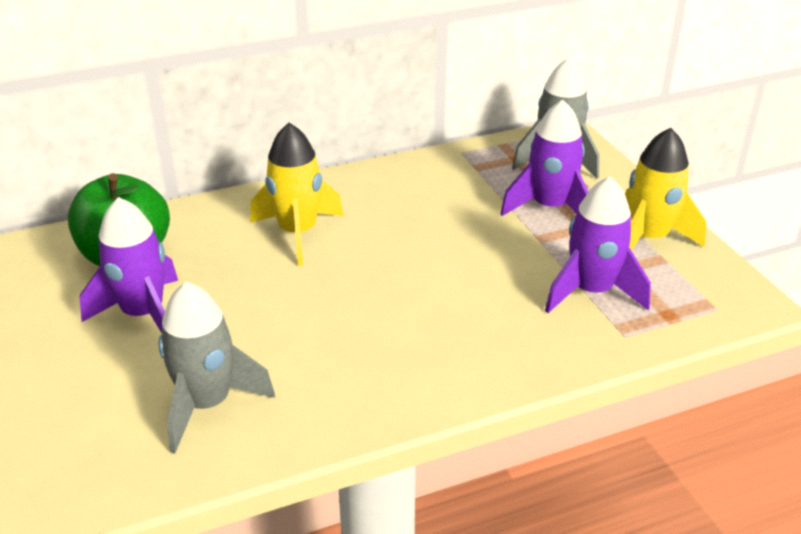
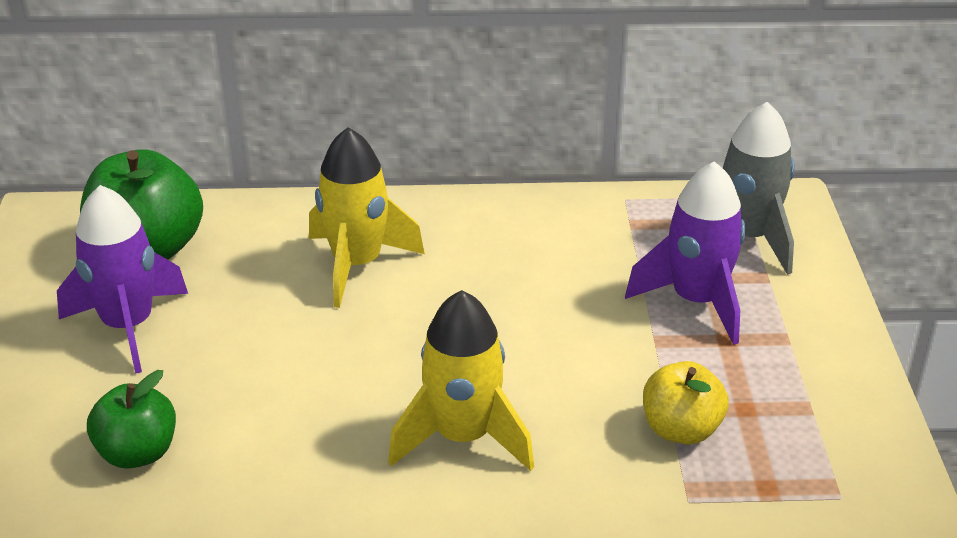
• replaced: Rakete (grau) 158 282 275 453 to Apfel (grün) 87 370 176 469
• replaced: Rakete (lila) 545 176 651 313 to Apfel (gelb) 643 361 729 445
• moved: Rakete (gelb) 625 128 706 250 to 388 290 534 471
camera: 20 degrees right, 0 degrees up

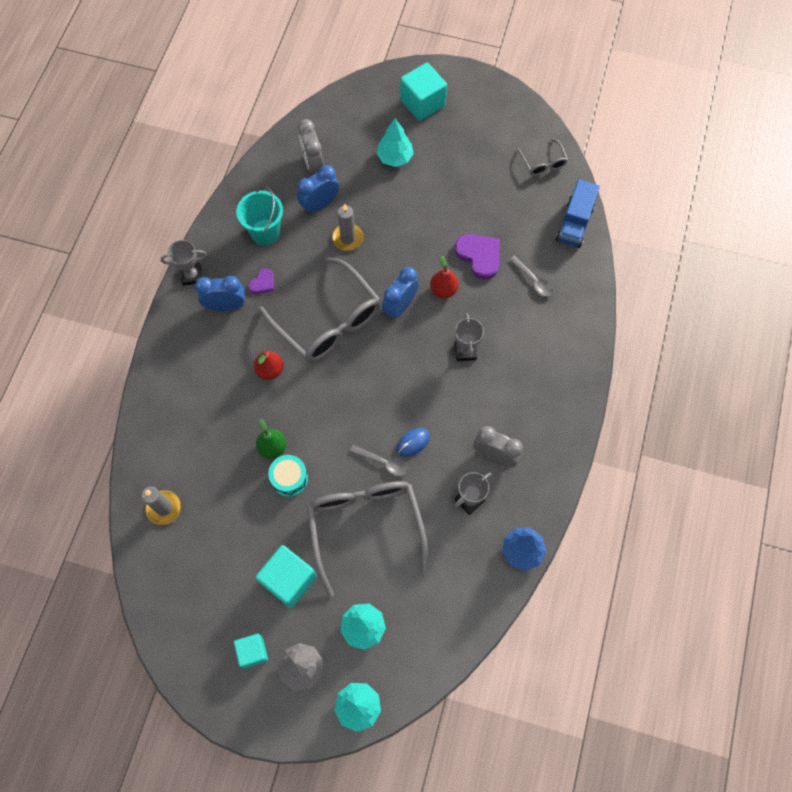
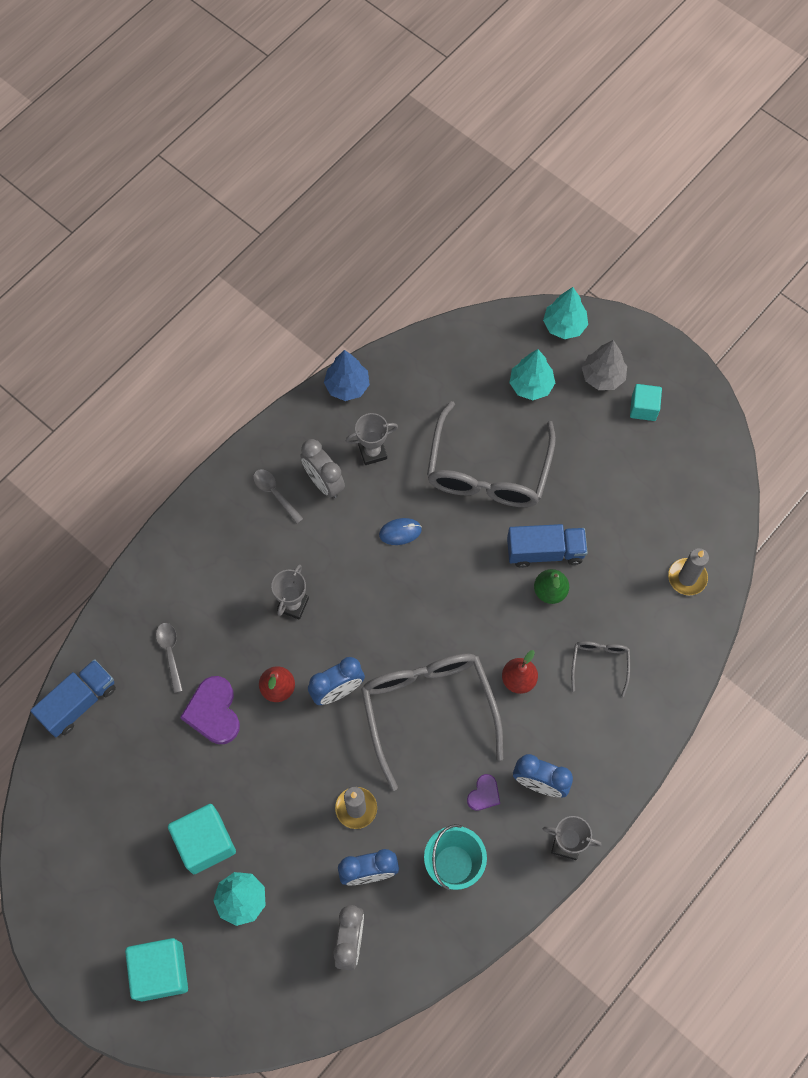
• turned: Herz (lila) 249 268 274 294 = 467 774 500 811 150 degrees clockwise
• moved: Kubus (türkis) 256 545 317 608 to 168 804 236 874
• replaced: Trommel (türkis) 268 455 308 497 to Lastwagen (blau) 507 524 588 568
• moved: Löffel (grau) 350 445 409 476 to 253 469 304 524
• moved: Brille (grau) 517 138 568 176 to 571 641 630 697
camera: 155 degrees left, 0 degrees up

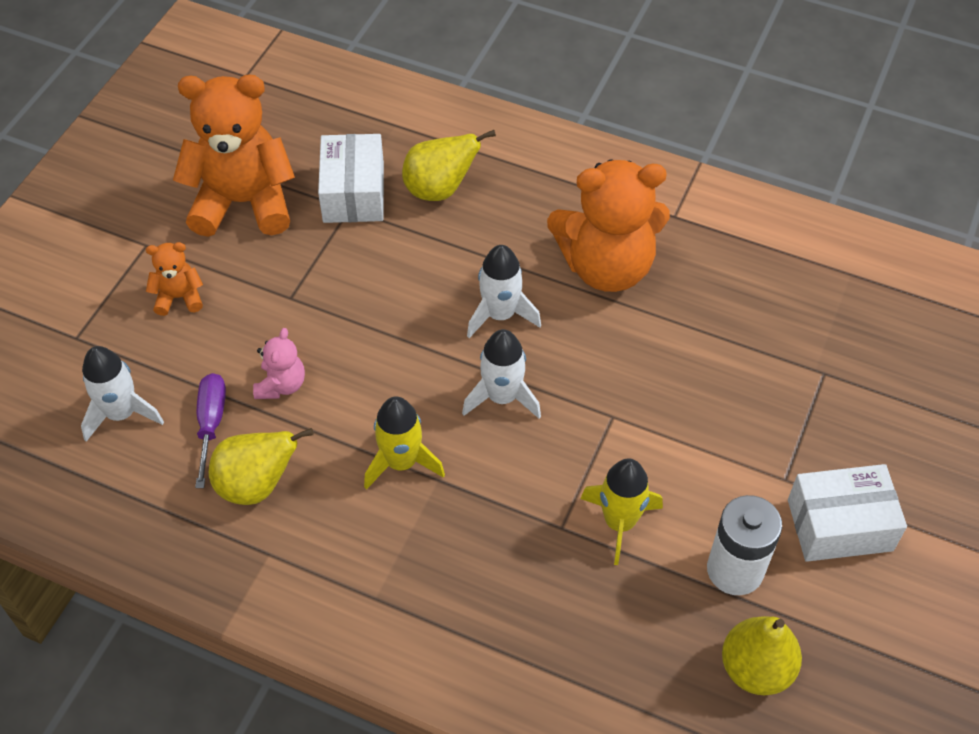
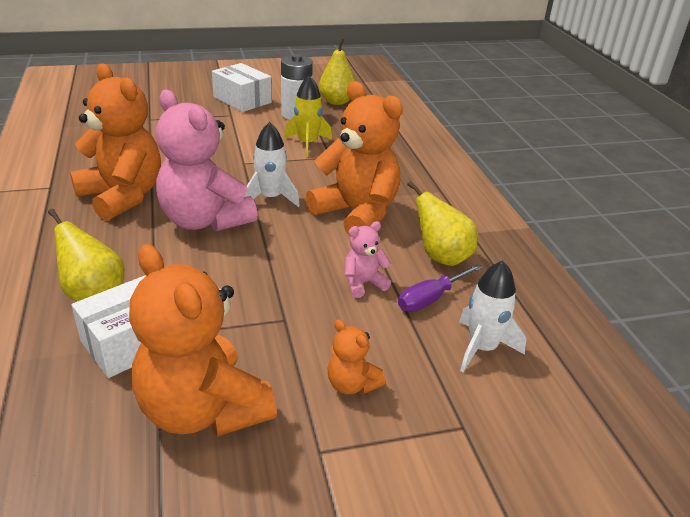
• replaced: Rakete (gelb) 364 396 445 490 to Teddybär (orange) 306 81 403 237
• replaced: Rakete (weiß) 467 245 541 338 to Teddybär (rosa) 156 90 258 232
camera: 130 degrees left, 20 degrees down

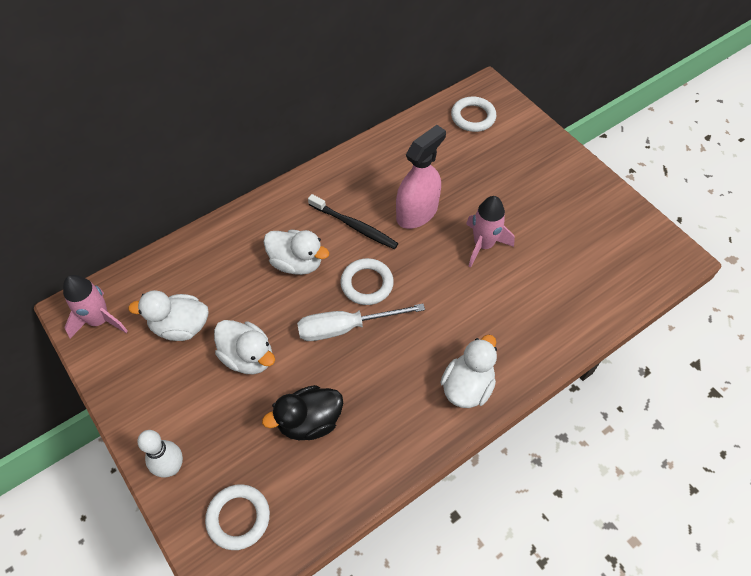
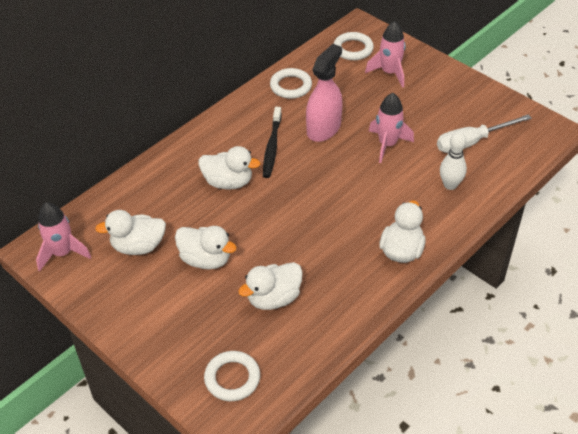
• moved: Bowlingkegel (weiß) 137 430 183 477 to 440 131 467 190
• recoloured: Ente (schwarz) 262 385 343 440 to Ente (weiß) 238 262 303 310
• moved: Schraubenzieher (weiß) 297 304 425 341 to 437 114 532 153
• turned: Zahnbürste (schwarz) 308 194 399 249 = 263 107 282 178 75 degrees clockwise
• moved: Ring (weiß) 340 258 394 305 to 270 68 312 99
• added: Rakete (rosa) 365 21 406 88
camera: 10 degrees left, 10 degrees down

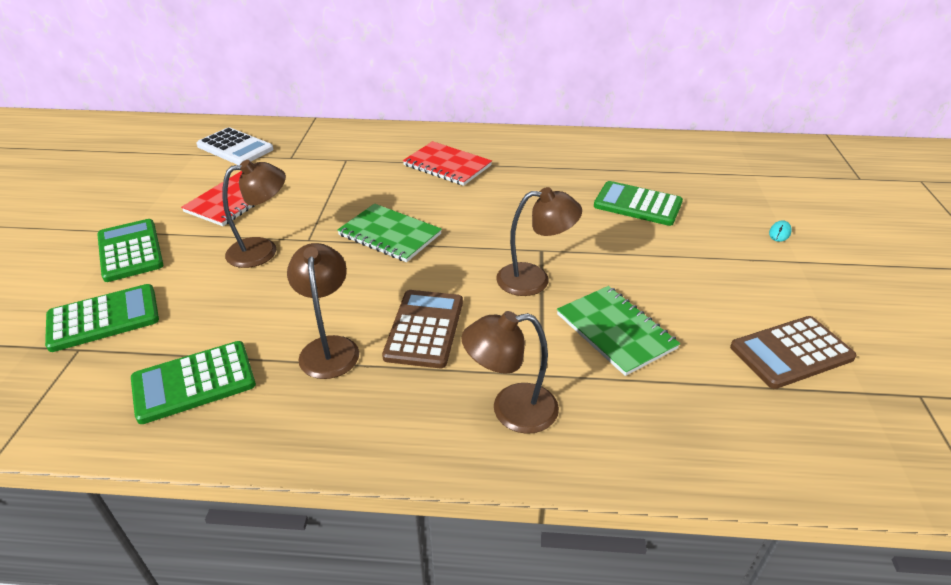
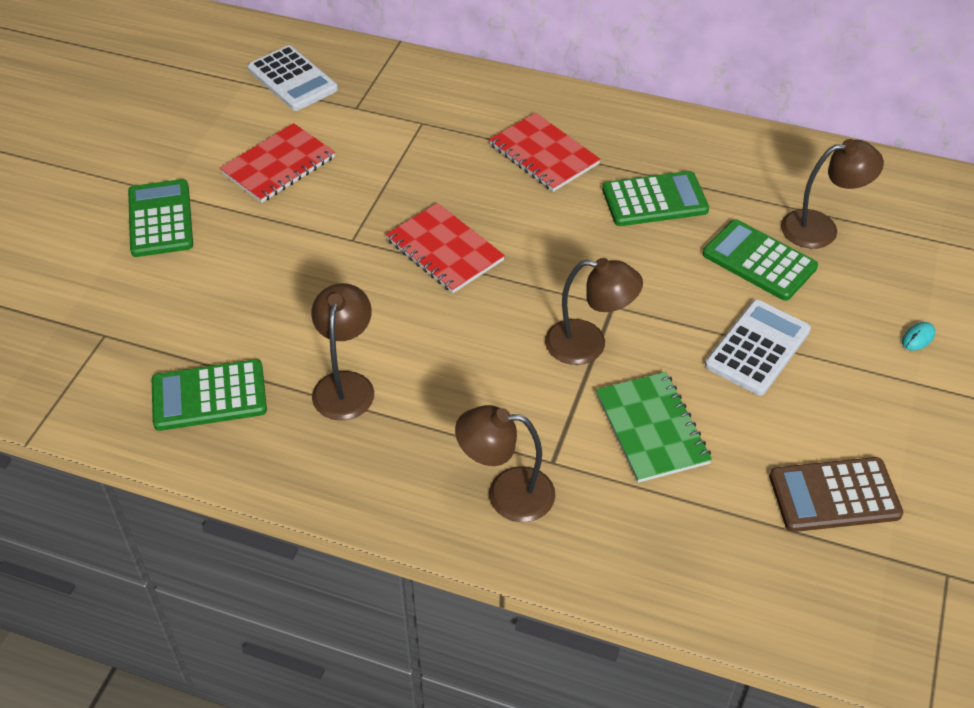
• moved: Taschenrechner (grün) 45 284 159 352 to 602 171 709 226
• moved: Lampe (braun) 222 160 286 268 to 781 139 884 249
• recoloured: Notizbuch (grün) 337 204 442 262 to Notizbuch (rot) 386 203 505 293
• removed: Taschenrechner (braun) 382 290 463 368
• added: Taschenrechner (weiß) 705 300 811 396
camera: 15 degrees right, 10 degrees up

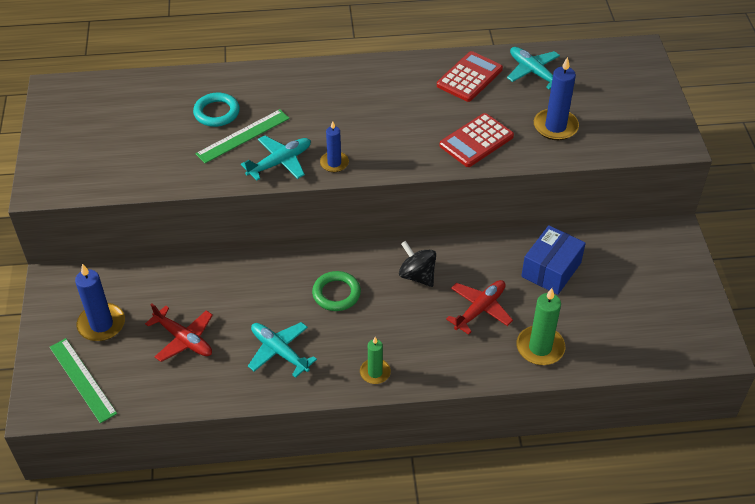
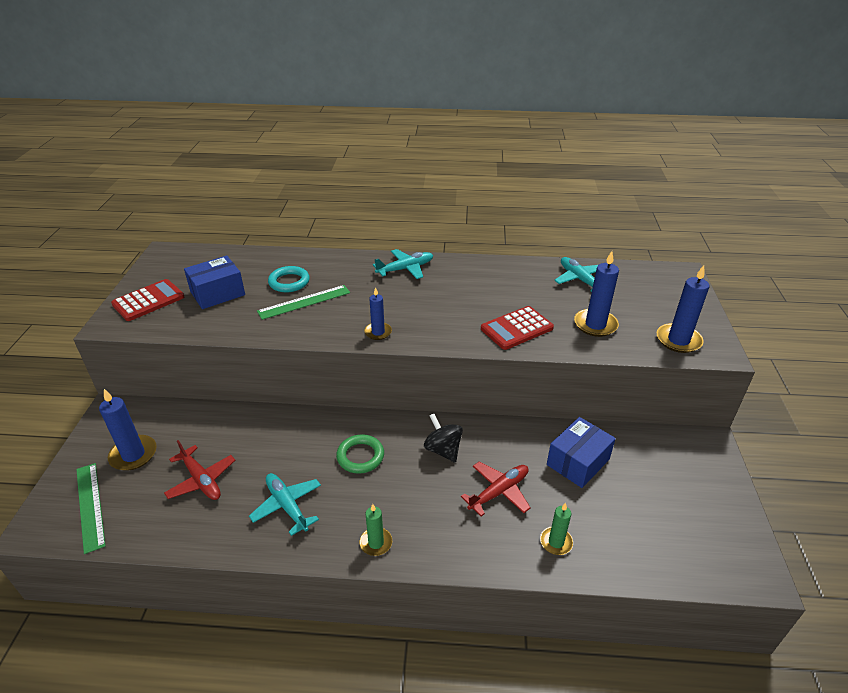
• moved: Flugzeug (türkis) 241 135 311 181 to 373 249 433 279
• moved: Taschenrechner (rot) 437 51 503 102 to 111 279 184 321
• resized: Kerze (grün) 516 288 565 365 = 540 503 573 555 x0.63
• added: Schachtel (blau) 184 255 245 309
• added: Kerze (blau) 657 265 709 353
camera: 10 degrees right, 10 degrees down

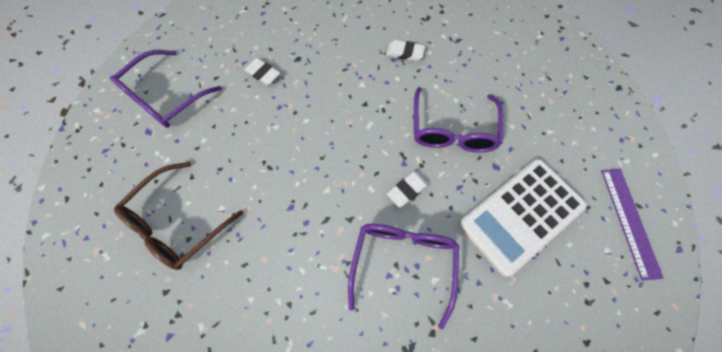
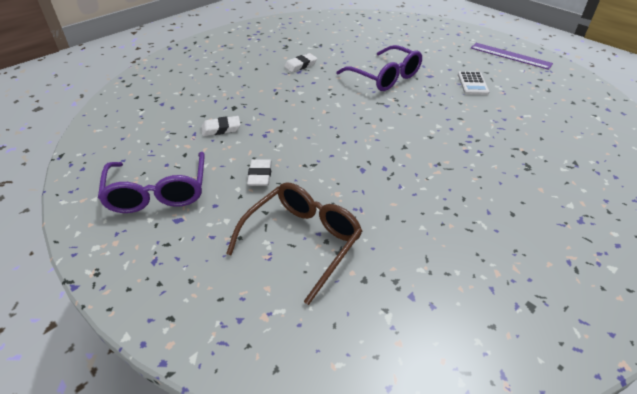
• turned: Brille (braun) 114 162 243 270 = 226 182 362 305 135 degrees counterclockwise
• removed: Brille (lila) 348 224 459 330
• moved: Radiergummi (weiß) 387 171 429 208 to 247 159 272 186
• resized: Taschenrechner (weiß) 459 159 587 277 = 458 71 489 95 x0.46
camera: 50 degrees left, 25 degrees down

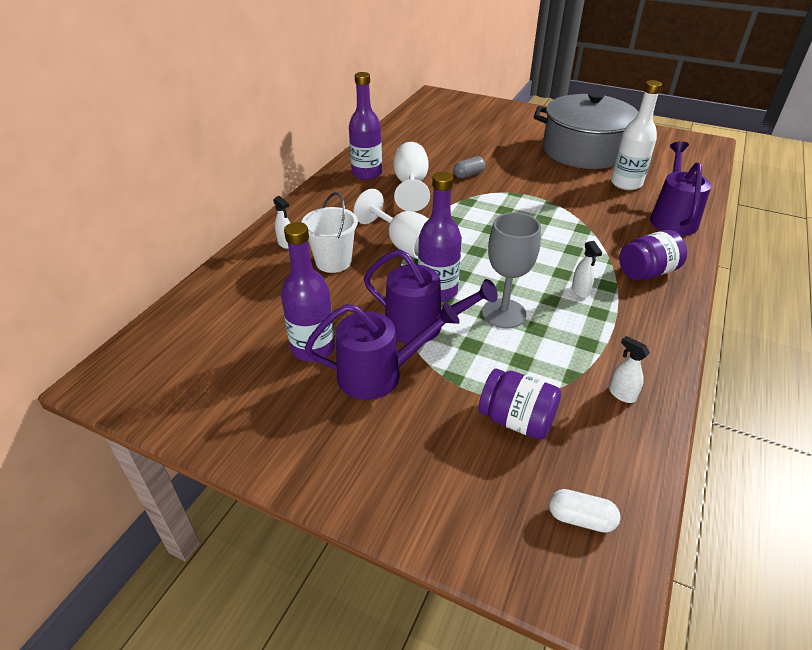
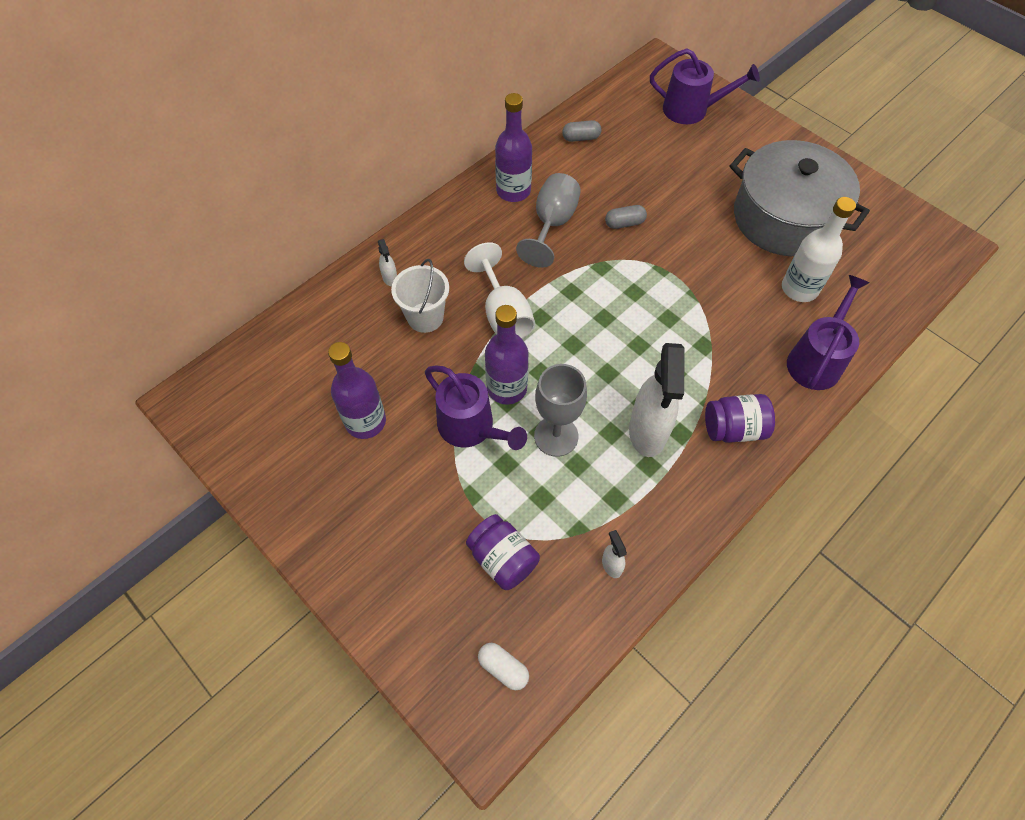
• moved: Gießkanne (lila) 305 302 460 400 to 650 48 760 124
• recoloured: Kelch (weiß) 394 142 430 212 to Kelch (grau) 516 173 581 268
• resized: Sprühflasche (weiß) 572 241 602 298 = 629 343 685 457 x2.36
• added: Kapsel (grau) 562 120 601 142
camera: 20 degrees right, 20 degrees up

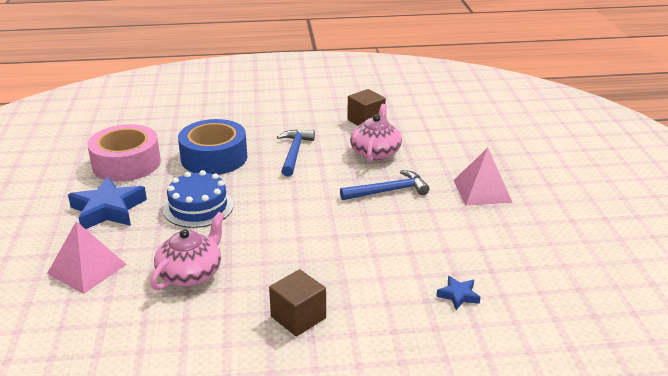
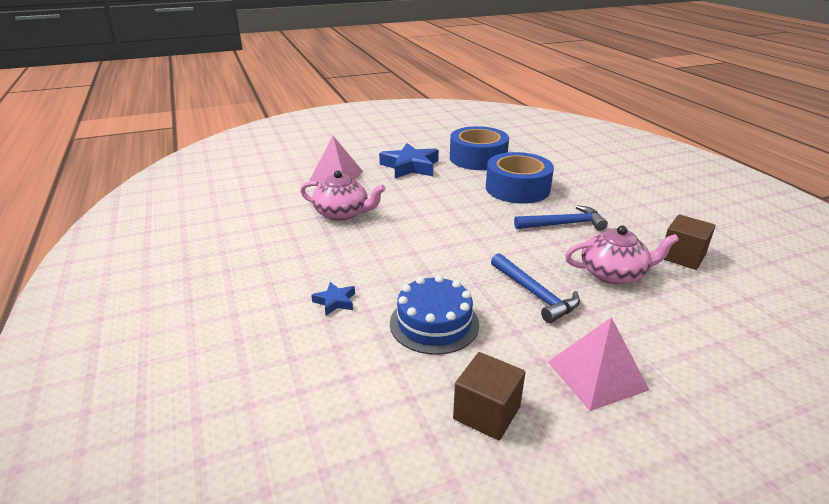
• recoloured: Klebeband (rosa) 87 124 161 182 to Klebeband (blau) 450 126 509 170
• moved: Kuchen (blau) 163 170 234 228 to 390 275 479 355
• moved: Kubus (braun) 269 269 326 336 to 453 352 525 441
• moved: Stern (blau) 436 276 480 310 to 311 282 355 315
camera: 75 degrees right, 0 degrees up

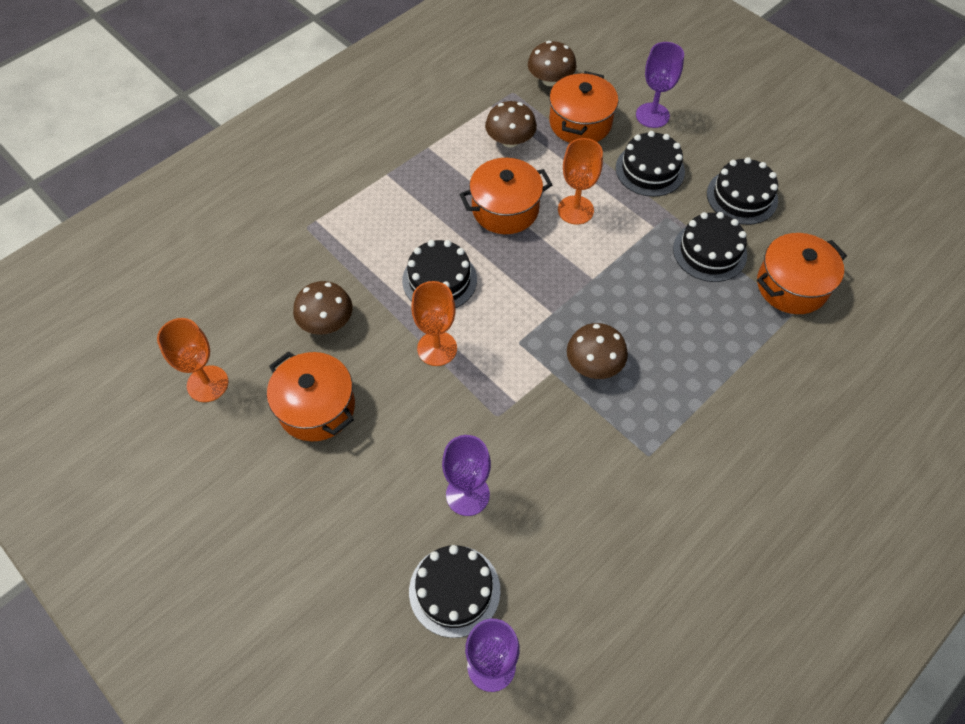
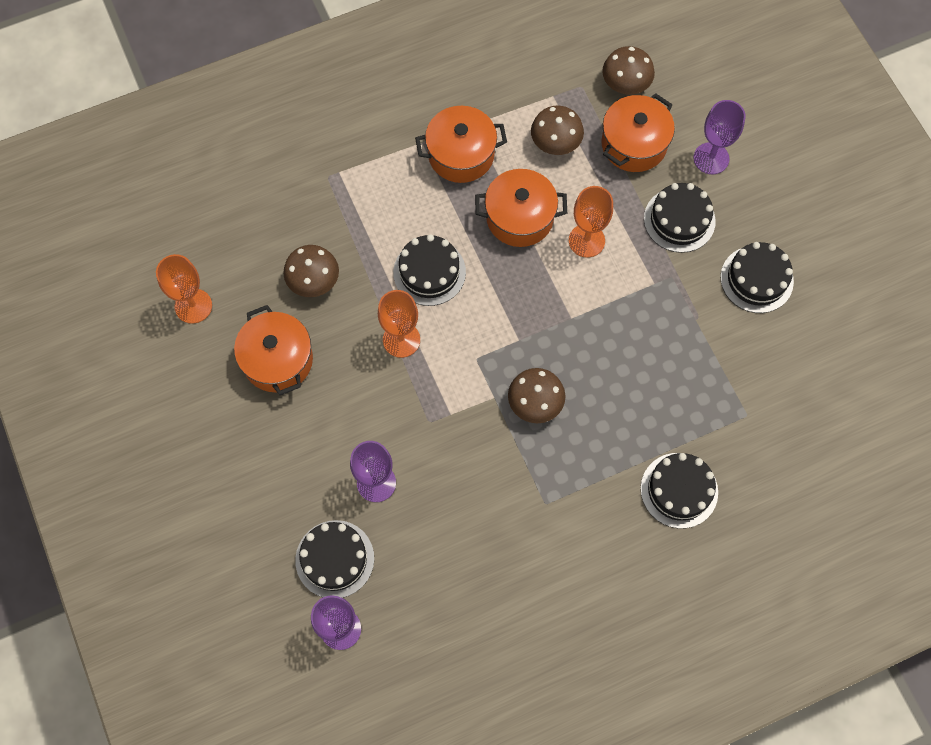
• moved: Kuchen (schwarz) 673 212 747 282 to 641 453 718 529
• moved: Kochtopf (orange) 757 233 847 314 to 415 106 507 183
camera: 20 degrees right, 10 degrees up

